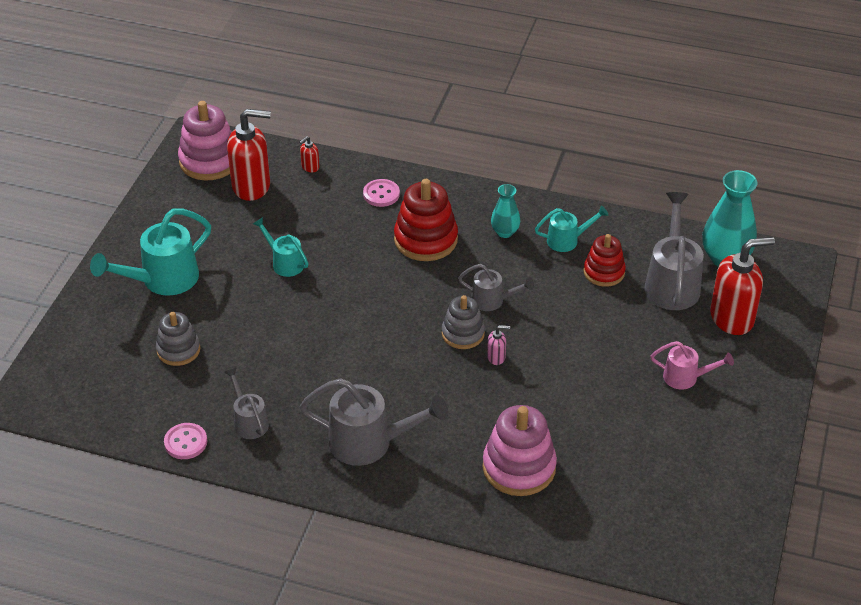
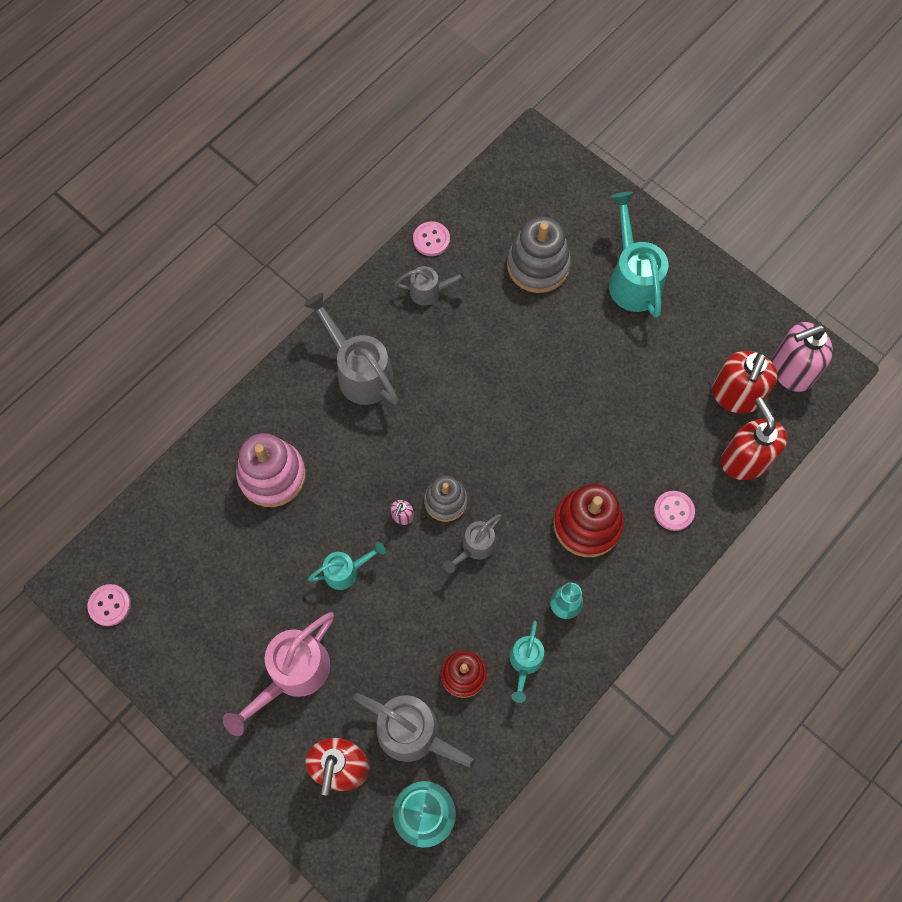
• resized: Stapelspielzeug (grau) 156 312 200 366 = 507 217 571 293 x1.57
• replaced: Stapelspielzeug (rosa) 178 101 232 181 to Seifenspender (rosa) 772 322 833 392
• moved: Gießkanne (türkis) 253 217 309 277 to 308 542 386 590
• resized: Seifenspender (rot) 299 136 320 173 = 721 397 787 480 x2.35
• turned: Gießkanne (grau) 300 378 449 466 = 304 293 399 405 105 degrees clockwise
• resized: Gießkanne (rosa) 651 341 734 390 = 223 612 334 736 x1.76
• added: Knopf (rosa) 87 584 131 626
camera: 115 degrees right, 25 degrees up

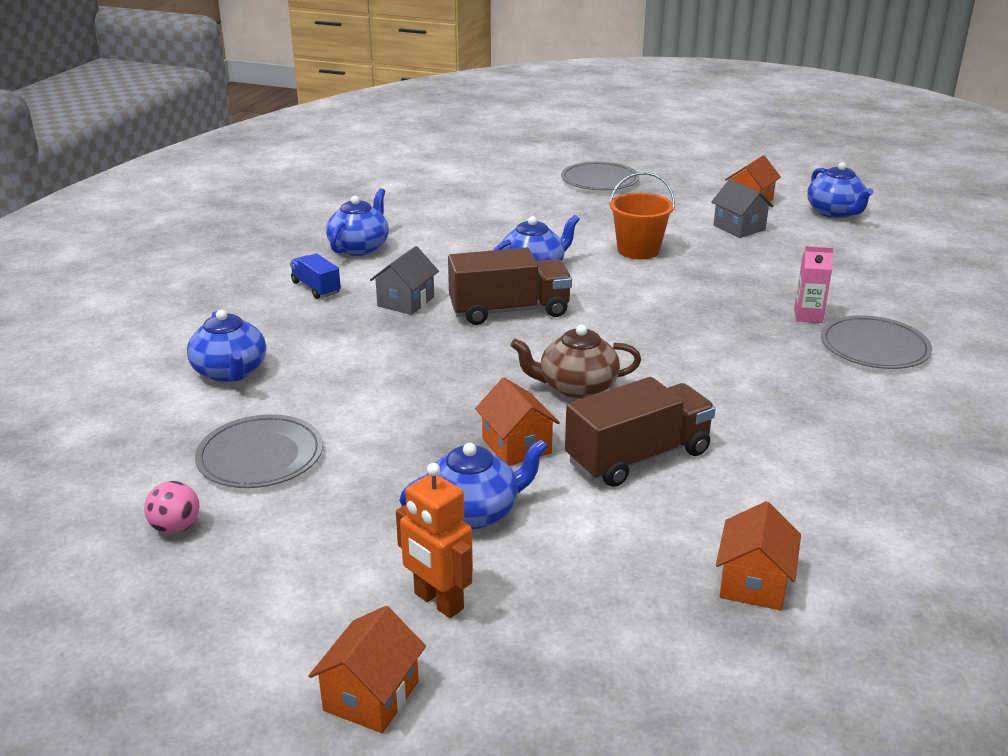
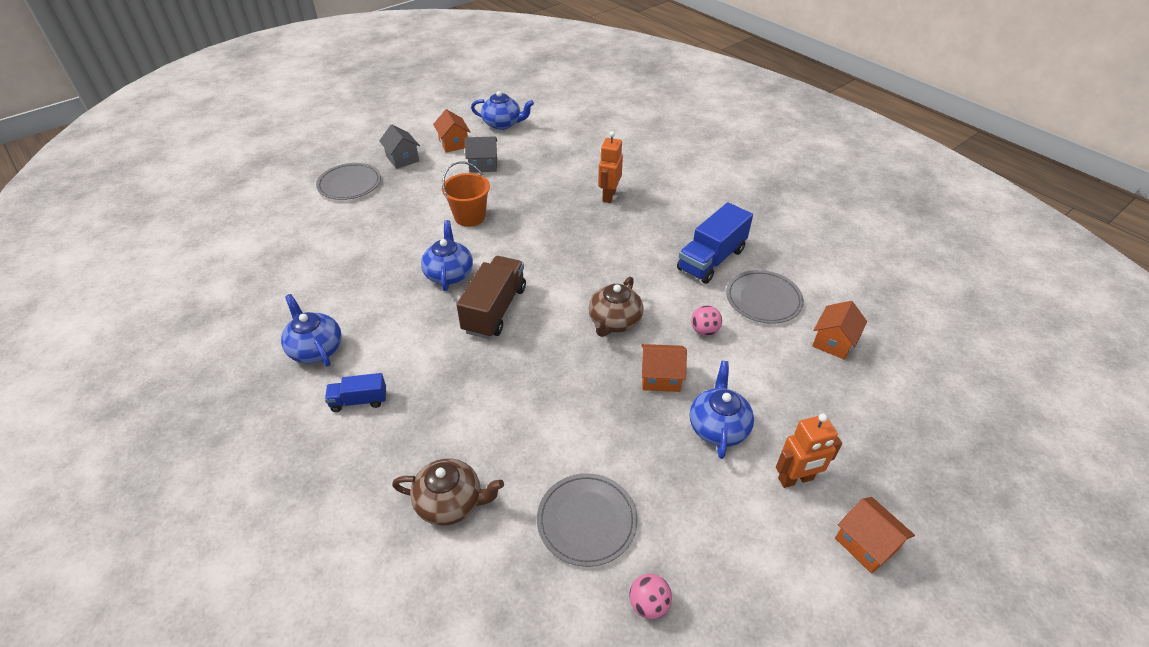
• recoloured: Teekanne (blau) 187 310 266 382 to Teekanne (braun) 392 459 504 526
• moved: Haus (grau) 370 246 439 315 to 379 124 420 169
• replaced: Lastwagen (braun) 565 377 716 487 to Ball (rosa) 691 305 722 336
• turned: Haus (orange) 716 501 801 610 = 812 301 867 360 75 degrees clockwise
• replaced: Getränkekarton (rosa) 794 246 834 323 to Roboter (orange) 598 131 623 203
• moved: Teller (grau) 821 315 932 369 to 726 270 804 324
• added: Lastwagen (blau) 677 202 753 284
camera: 60 degrees left, 15 degrees up

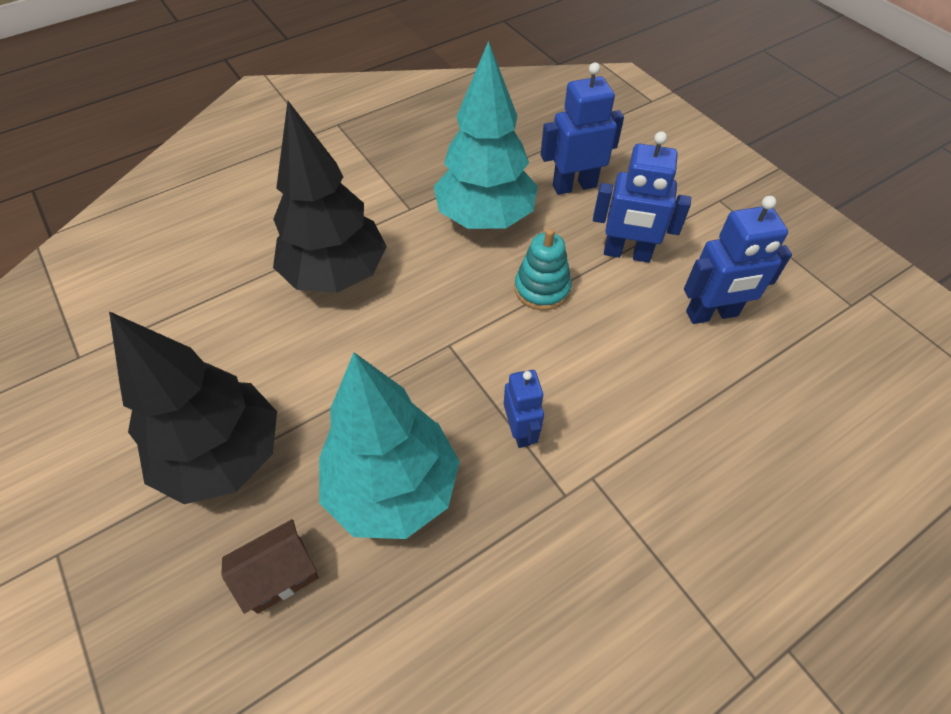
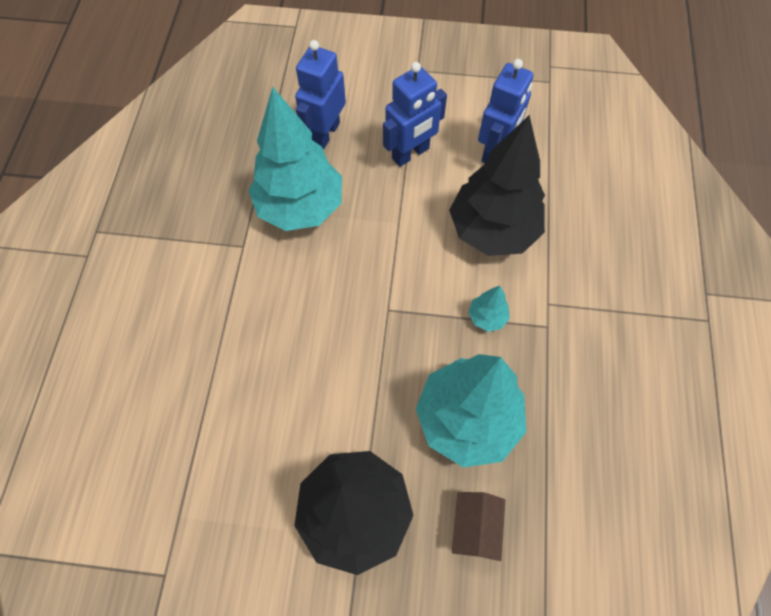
• moved: Baum (schwarz) 273 101 387 293 to 449 115 545 256
• replaced: Roboter (blau) 504 370 544 448 to Baum (türkis) 468 286 510 332
• removed: Stapelspielzeug (türkis) 515 229 572 310
camera: 50 degrees left, 10 degrees up

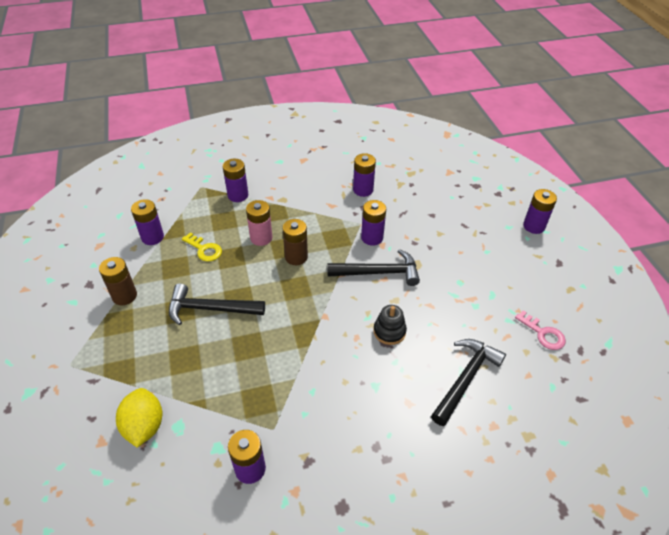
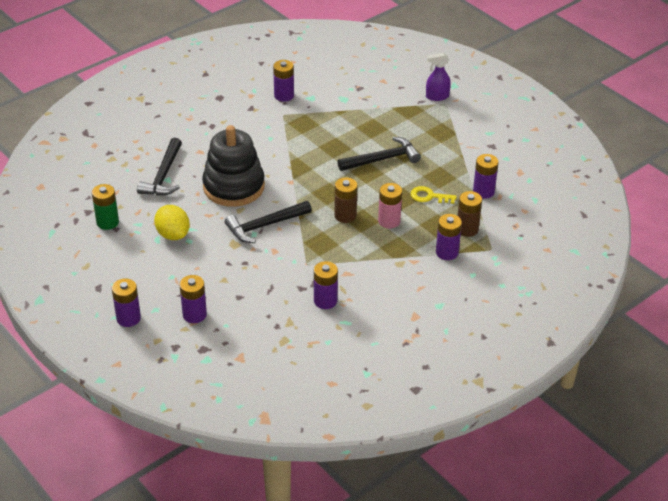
• moved: Batterie (braun) 99 257 137 305 to 458 191 482 237
• moved: Zitrone (gelb) 116 388 163 447 to 154 205 190 240
• moved: Batterie (lila) 361 200 386 246 to 179 275 207 323
• resized: Stapelspielzeug (schwarz) 373 305 407 345 = 202 125 265 207 x2.23
• replaced: Schlüssel (rosa) 515 310 566 350 to Batterie (grün) 92 184 119 230
• added: Sprühflasche (lila) 426 53 451 101
camera: 155 degrees right, 5 degrees down

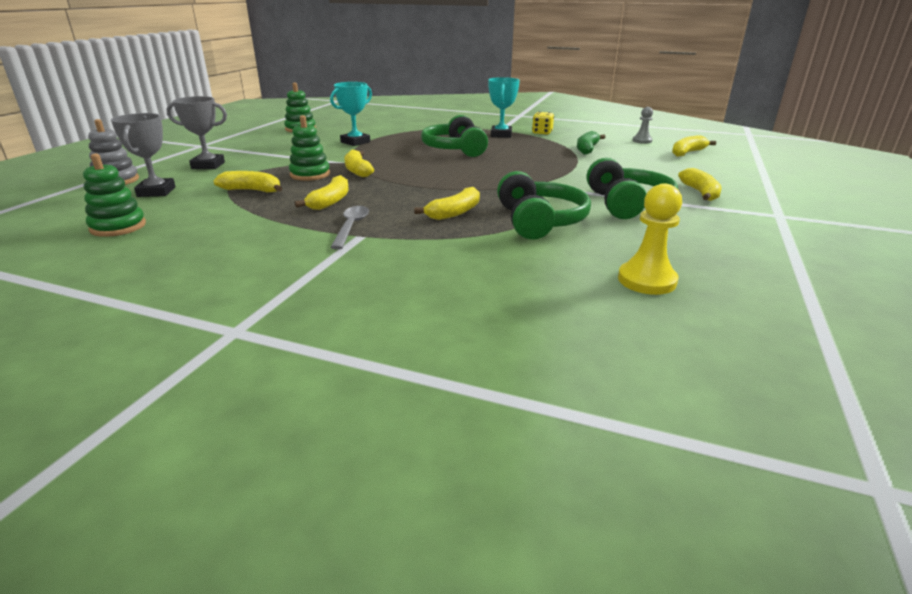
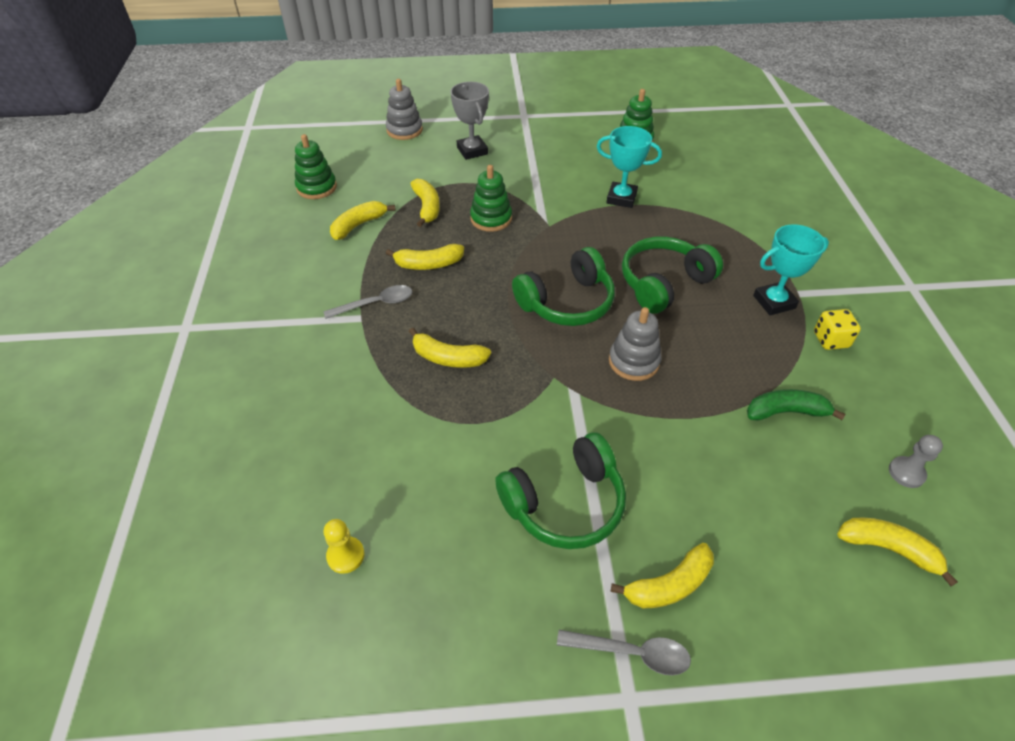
• removed: Pokal (grau) 111 113 176 197
• moved: Banane (gelb) 344 149 374 177 to 330 201 395 240
• moved: Kopfhörer (grün) 497 171 591 240 to 512 247 615 326
• resized: Bauer (gelb) 618 183 682 295 = 323 519 365 574 x0.63
• added: Löffel (grau) 557 630 691 676
• added: Stapelspielzeug (grau) 609 307 661 381
camera: 65 degrees right, 20 degrees up

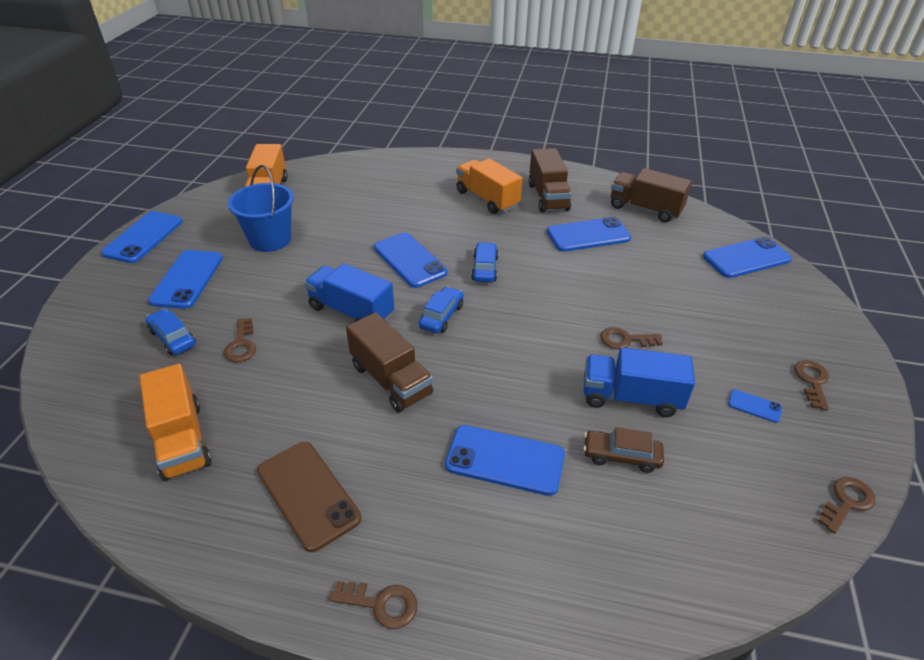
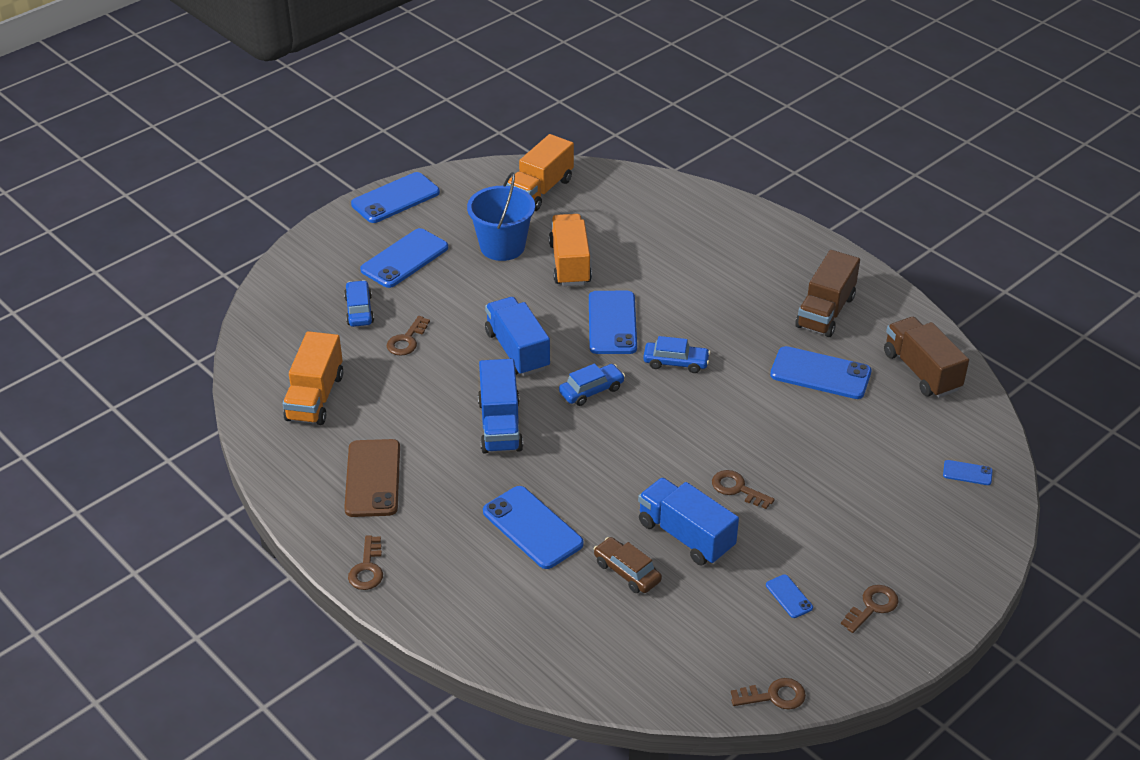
• turned: Schlüssel (braun) 329 581 417 629 = 348 535 383 590 45 degrees clockwise
• recoloured: Lastwagen (braun) 346 312 433 413 to Lastwagen (blau) 478 359 523 454
• moved: Lastwagen (orange) 456 158 522 214 to 549 214 592 286
• turned: Auto (blau) 471 242 499 283 = 643 336 710 373 60 degrees clockwise
• resized: Handy (blau) 703 237 792 278 = 943 460 993 485 x0.47
camera: 35 degrees right, 0 degrees up

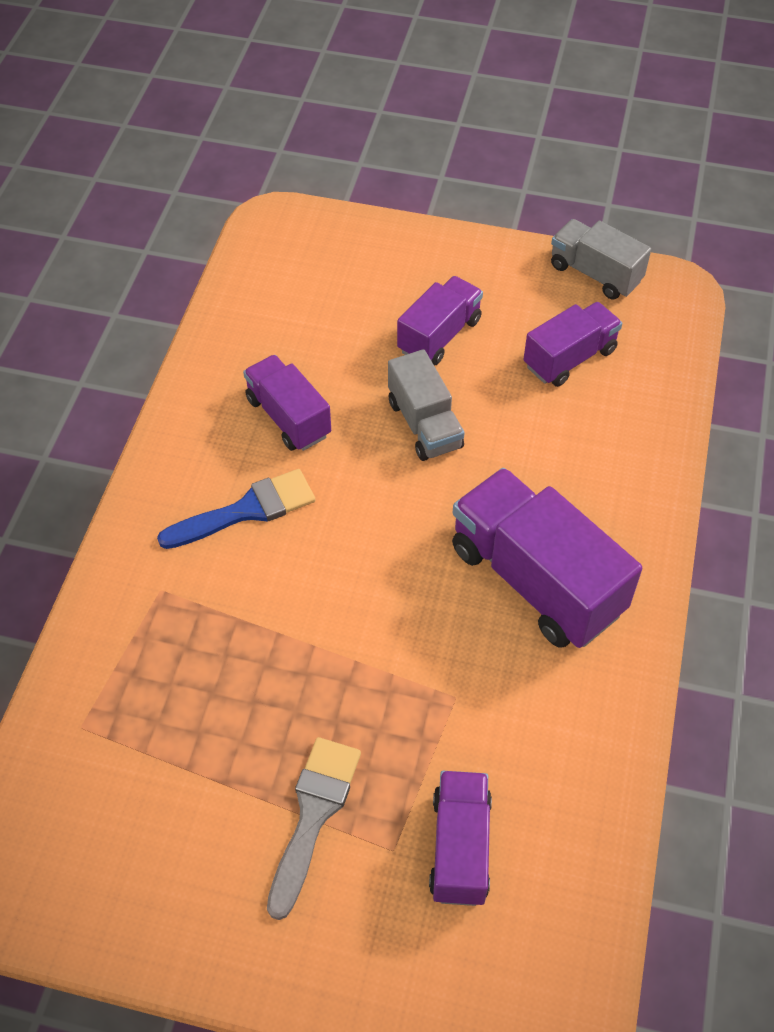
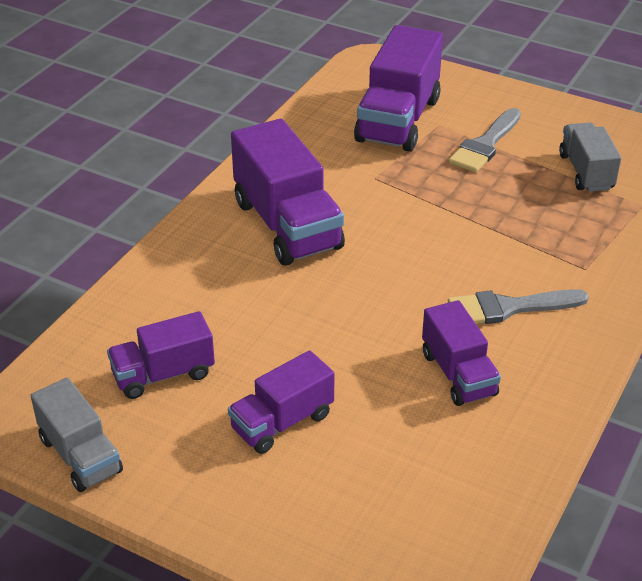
• recoloured: Pinsel (blau) 157 469 315 549 to Pinsel (grau) 448 289 589 324
• moved: Lastwagen (grau) 388 349 465 461 to 559 122 621 192
• resized: Lastwagen (lila) 429 771 492 906 = 354 25 443 152 x1.68
camera: 165 degrees left, 15 degrees down

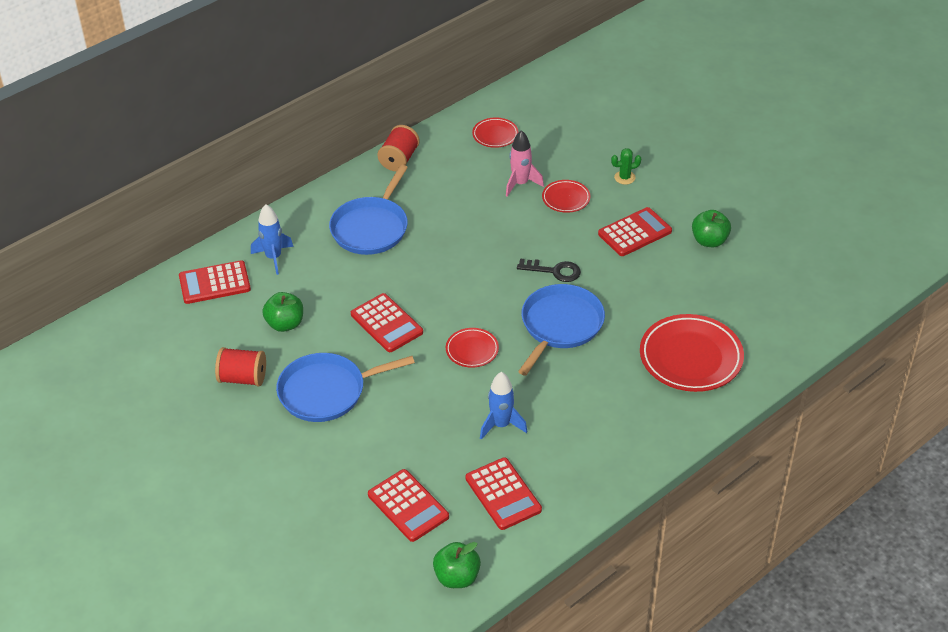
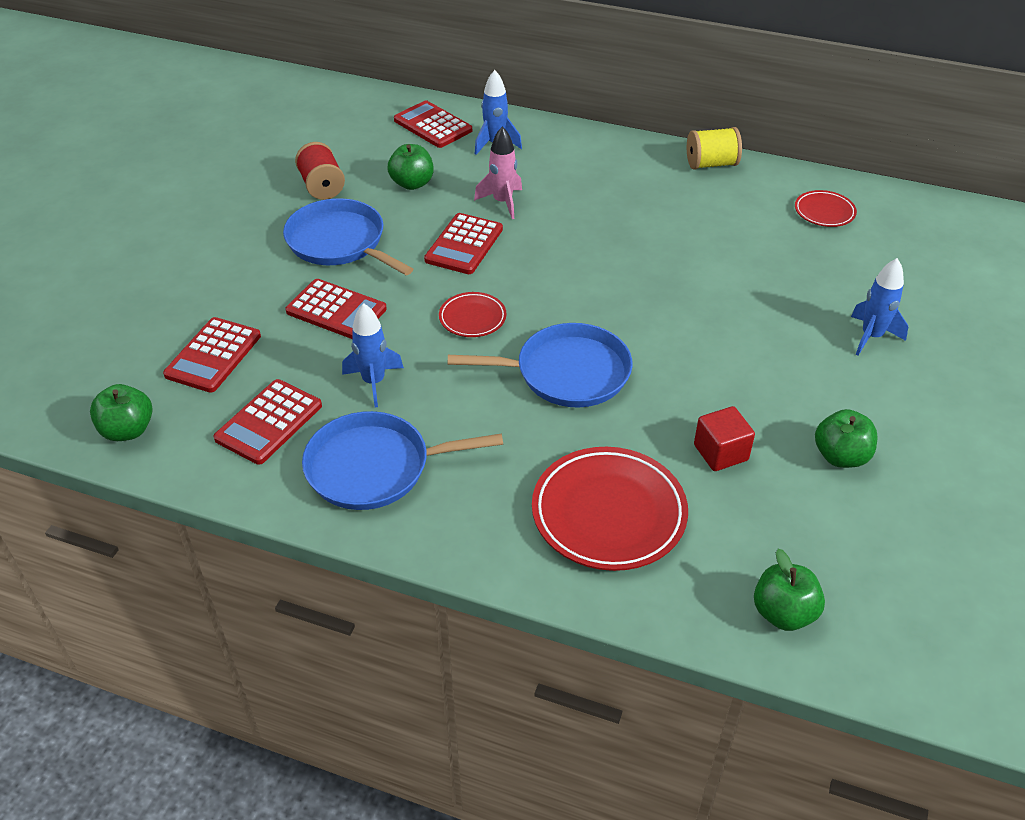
• moved: Pfanne (blau) 329 165 408 255 to 302 411 503 510
• recoloured: Garnrolle (rot) 377 125 420 171 to Garnrolle (gelb) 687 127 742 170
• moved: Rakete (rosa) 506 130 544 197 to 474 126 522 219
• removed: Schlüssel (schwarz) 517 259 581 282
• removed: Teller (rot) 542 180 591 213
• moved: Taschenrechner (rot) 598 207 672 256 to 285 279 387 339
• replaced: Kaktus (grün) 611 148 641 185 to Rakete (blau) 851 258 908 356
• added: Kubus (rot) 694 406 755 471
• added: Apfel (grün) 754 549 825 631
camera: 60 degrees right, 0 degrees up

